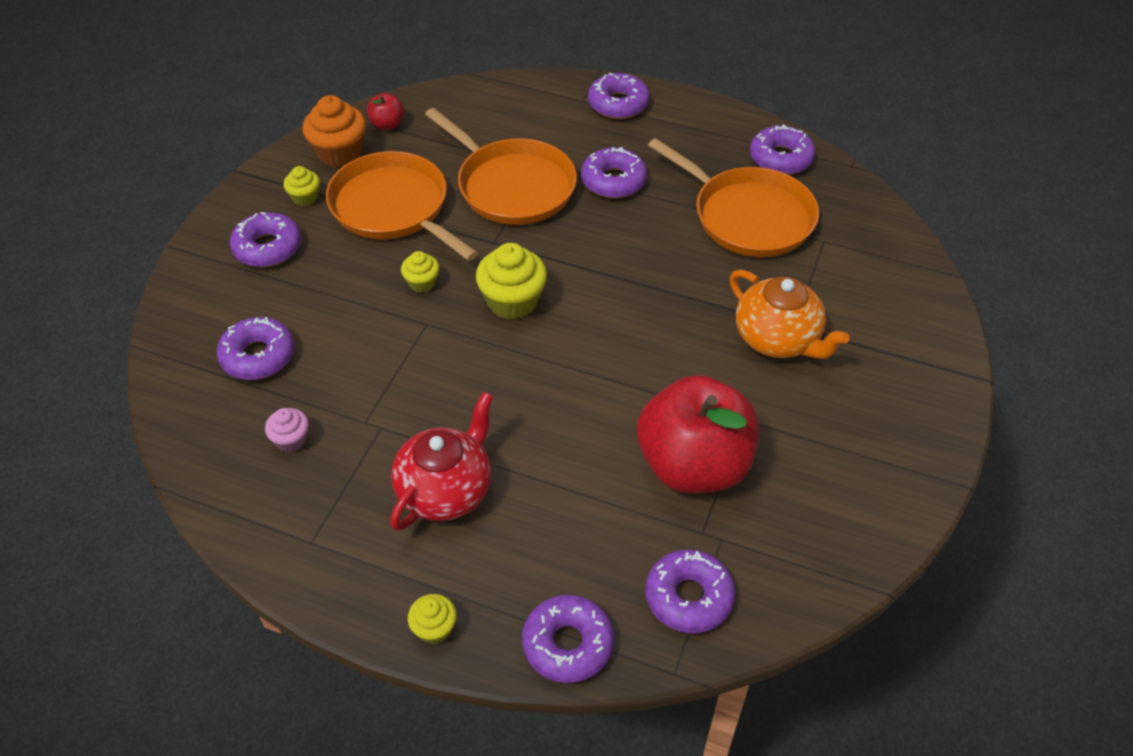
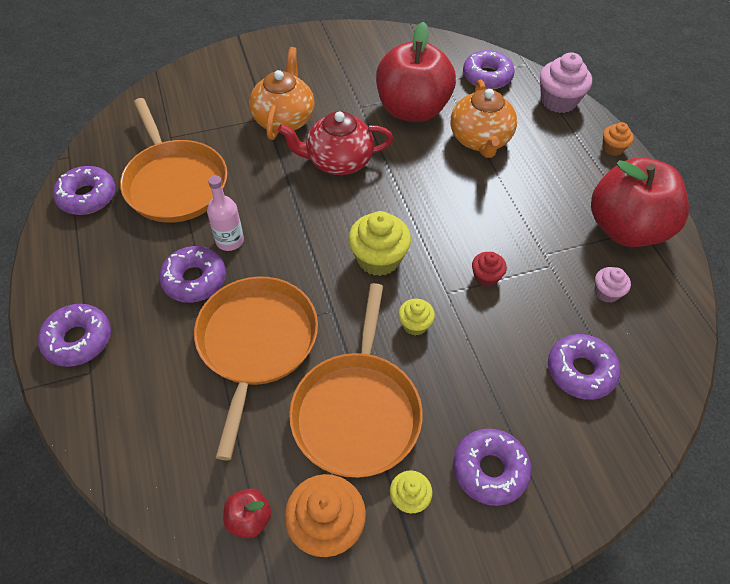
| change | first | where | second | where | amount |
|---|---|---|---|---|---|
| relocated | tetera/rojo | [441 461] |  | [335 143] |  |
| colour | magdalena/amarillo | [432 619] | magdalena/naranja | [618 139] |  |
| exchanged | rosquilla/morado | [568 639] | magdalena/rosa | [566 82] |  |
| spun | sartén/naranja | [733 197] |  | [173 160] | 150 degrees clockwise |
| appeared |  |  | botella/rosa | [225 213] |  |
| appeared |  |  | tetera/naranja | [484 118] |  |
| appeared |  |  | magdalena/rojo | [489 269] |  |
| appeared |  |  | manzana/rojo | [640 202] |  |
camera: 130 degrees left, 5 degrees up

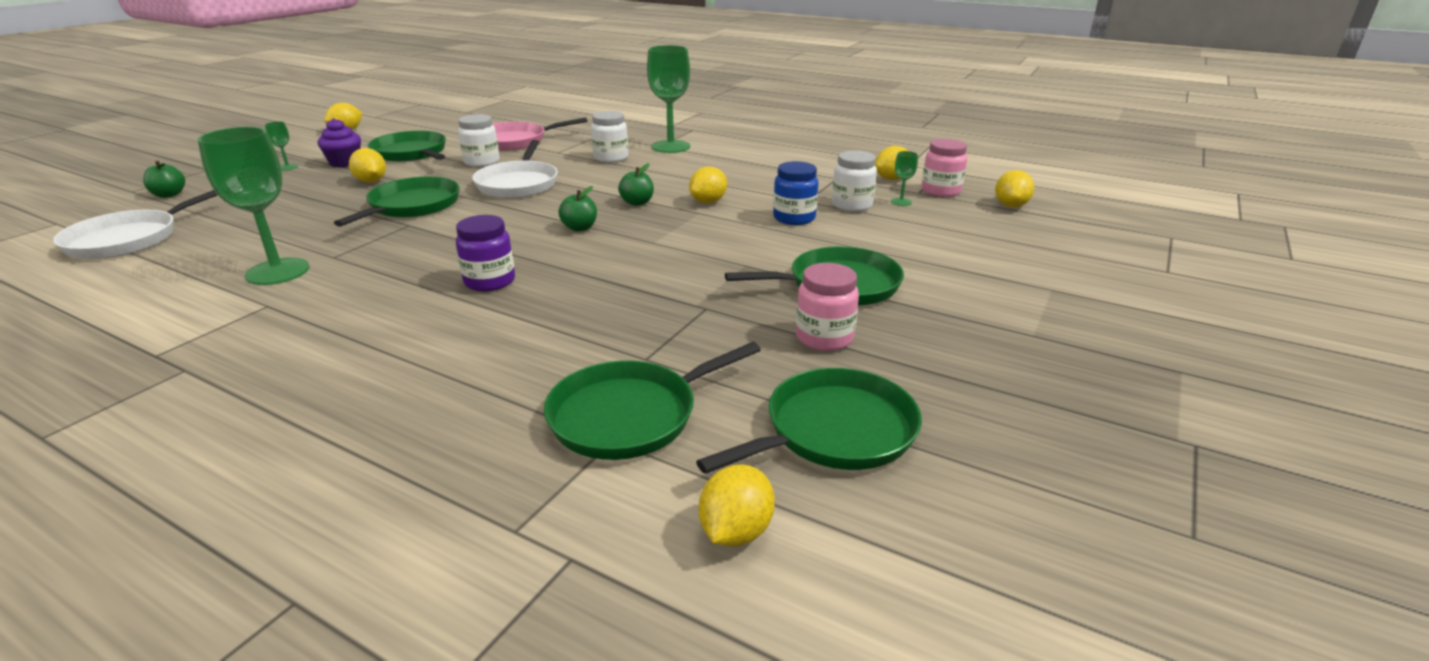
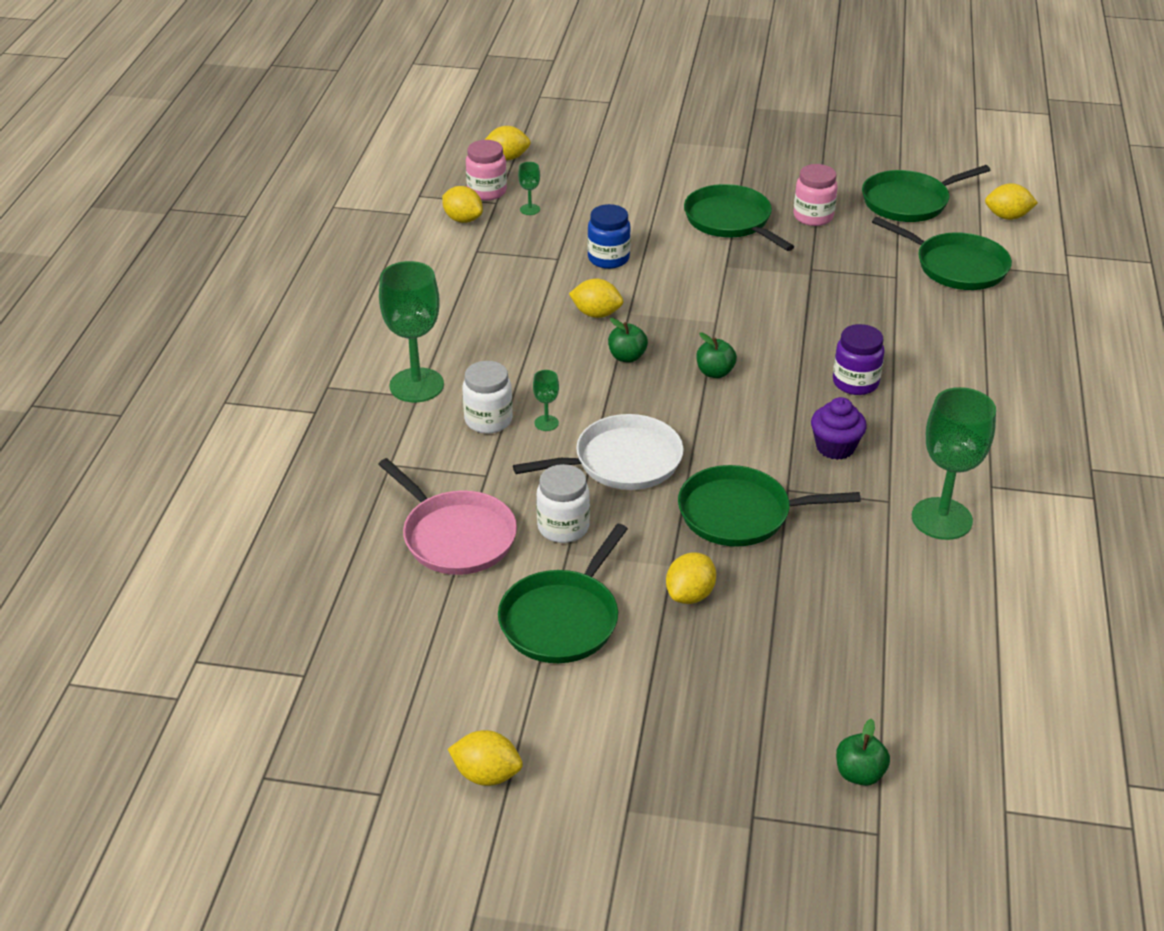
| change | first | where | second | where | amount |
|---|---|---|---|---|---|
| missing | sartén/blanco | [135 224] |  |  |  |
| relocated | copa/verde | [281 146] |  | [546 400] |  |
| relocated | magdalena/morado | [339 142] |  | [839 428] |  |
| spun | sartén/verde | [809 421] |  | [926 193] | 60 degrees counterclockwise |
| missing | tarro/blanco | [854 181] |  |  |  |
camera: 110 degrees left, 10 degrees up

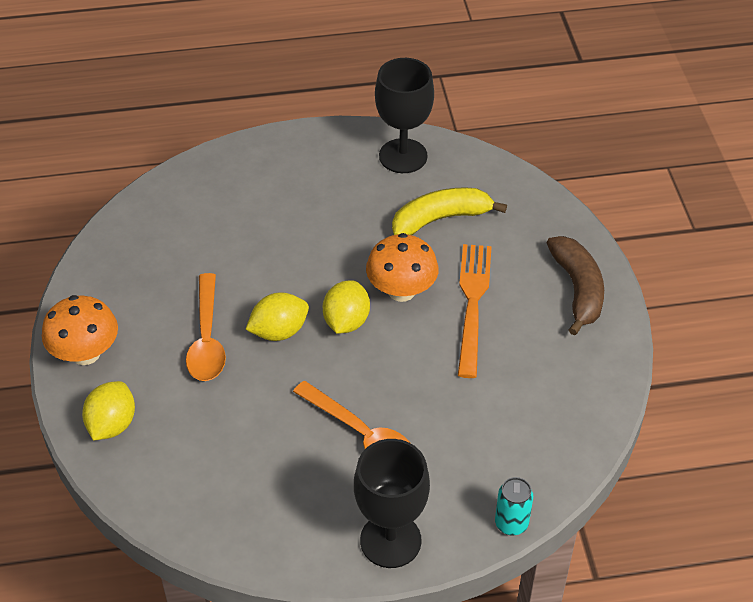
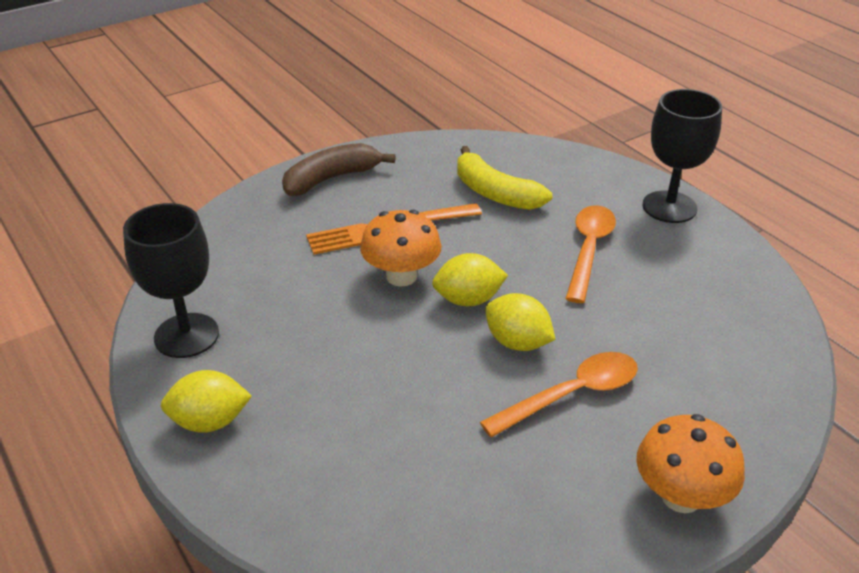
| change | first | where | second | where | amount |
|---|---|---|---|---|---|
| relocated | limón/amarillo | [108 411] |  | [206 401] |  |
| relocated | plátano/amarillo | [449 211] |  | [504 178] |  |
| missing | lata/turquesa | [514 506] |  |  |  |
camera: 115 degrees left, 10 degrees down

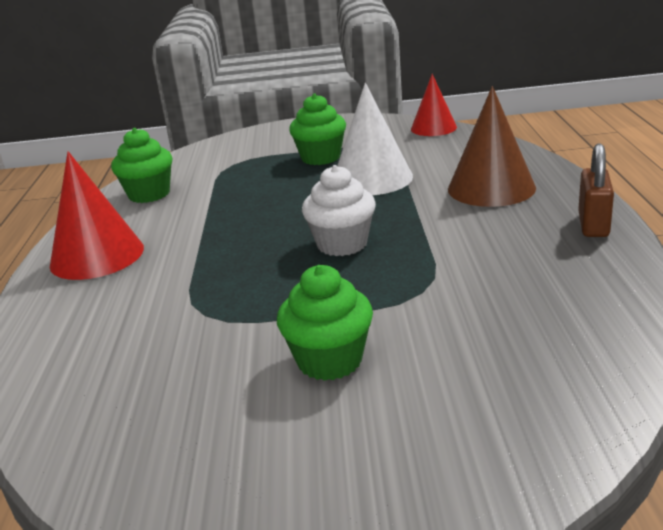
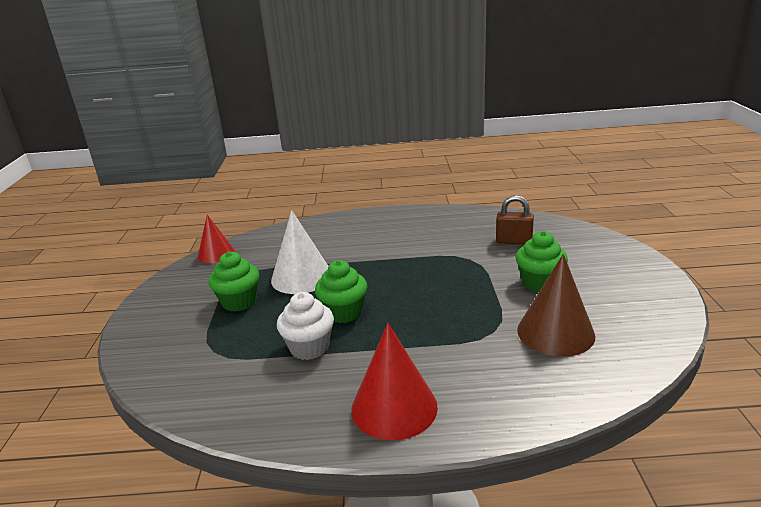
| change | first | where | second | where | amount |
|---|---|---|---|---|---|
| relocated | magdalena/verde | [142 165] |  | [341 291] |  |
| relocated | magdalena/blanco | [339 210] |  | [305 326] |  |
| relocated | cono/marrón | [492 146] |  | [556 305] |  |
| relocated | candado/marrón | [596 190] |  | [515 220] |  |
camera: 90 degrees left, 0 degrees up

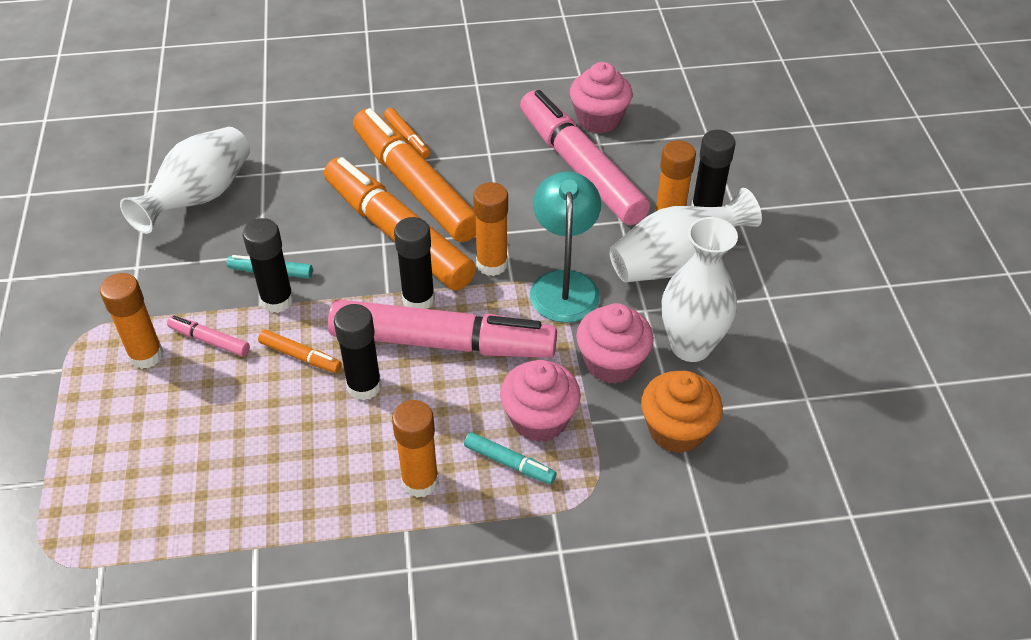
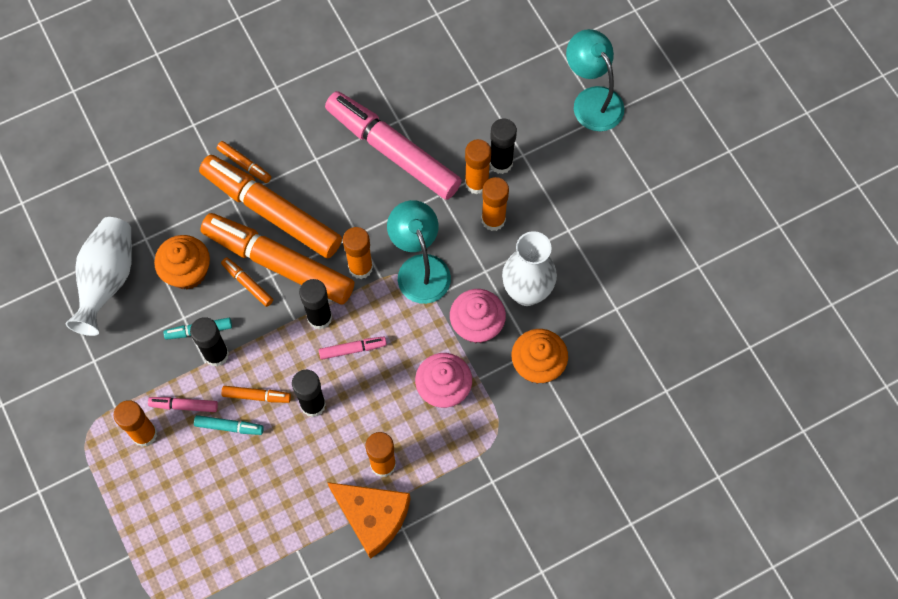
| change | first | where | second | where | amount |
|---|---|---|---|---|---|
| size | rotulador/rosa | [442 328] |  | [353 348] | x0.40 |
| relocated | rotulador/turquesa | [510 458] |  | [229 425] |  |
| missing | magdalena/rosa | [601 98] |  |  |  |
| exchanged | florero/blanco | [686 235] | barra de pegamento/naranja | [495 204] |  |
| appeared |  |  | magdalena/naranja | [182 262] |  |
| appeared |  |  | rotulador/naranja | [247 282] |  |
| appeared |  |  | queso/naranja | [369 520] |  |
| appeared |  |  | lámpara/turquesa | [595 80] |  |
camera: 20 degrees left, 20 degrees up

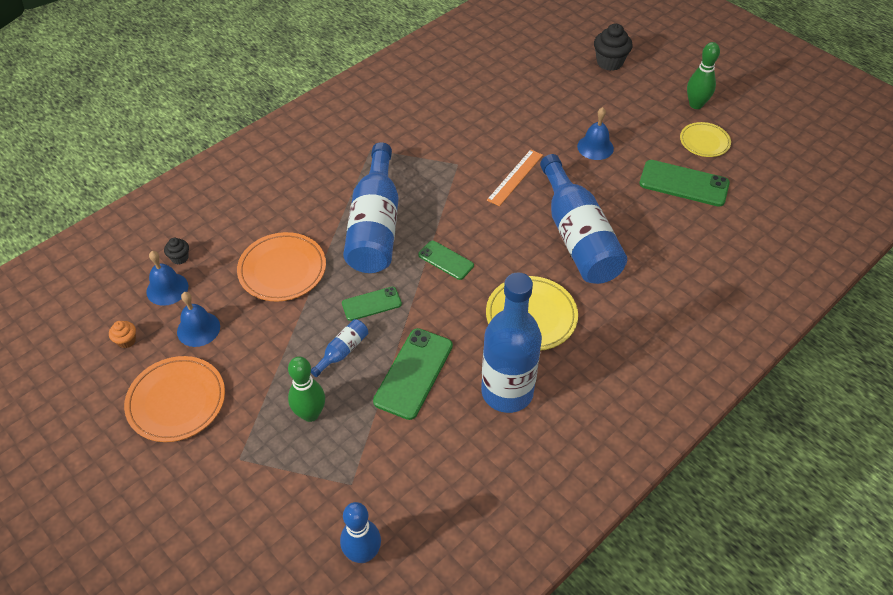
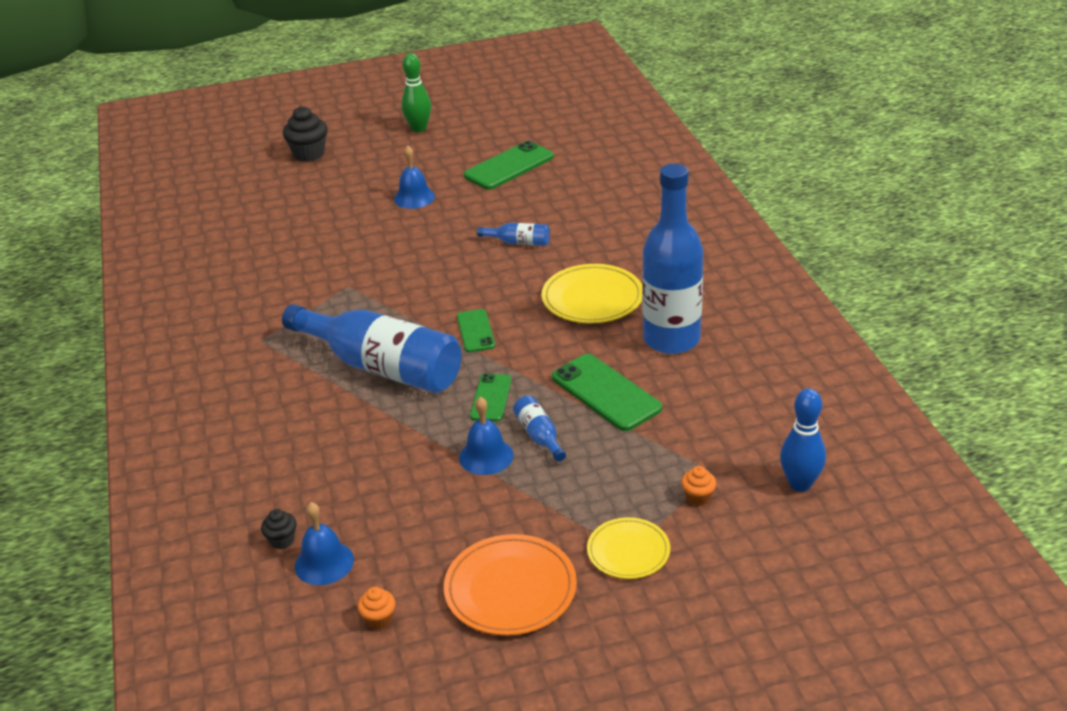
| change | first | where | second | where | amount |
|---|---|---|---|---|---|
| relocated | campana/azul | [198 319] |  | [486 436] |  |
| missing | plato/naranja | [281 266] |  |  |  |
| missing | bolo/verde | [306 389] |  |  |  |
| spun | móvil/verde | [446 260] |  | [476 330] | 75 degrees counterclockwise |
| missing | regla/naranja | [515 177] |  |  |  |
| size | botella/azul | [583 219] |  | [513 234] | x0.41 |
| relocated | plato/amarillo | [705 139] |  | [628 548] |  |
| appeared |  |  | magdalena/naranja | [698 486] |  |
camera: 60 degrees left, 15 degrees down

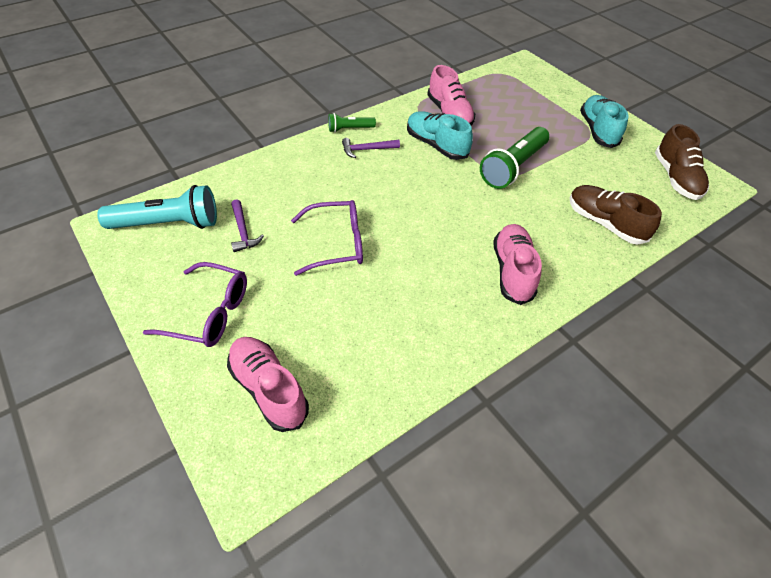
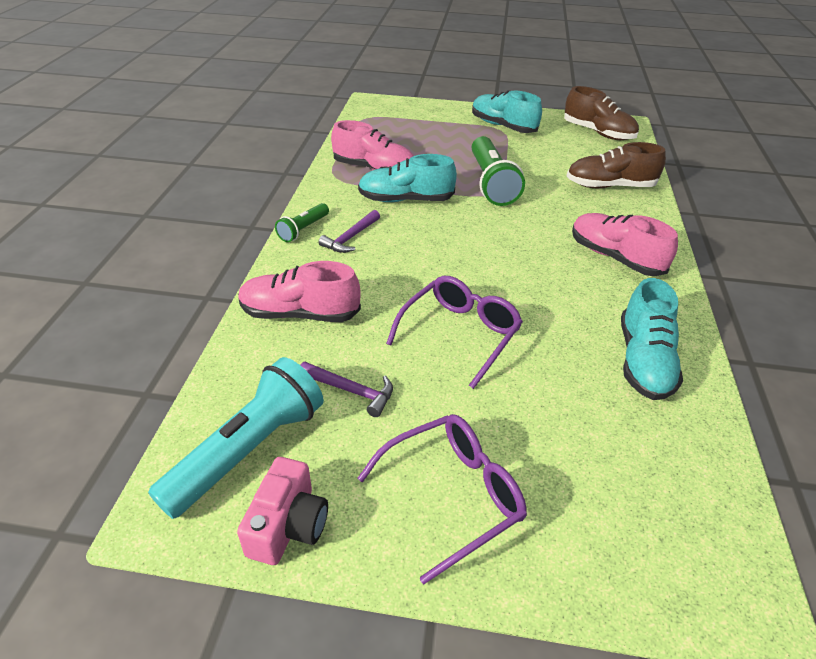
| change | first | where | second | where | amount |
|---|---|---|---|---|---|
| relocated | zapato/rosa | [268 384] |  | [299 291] |  |
| appeared |  |  | cámara/rosa | [282 511] |  |
| appeared |  |  | zapato/turquesa | [652 339] |  |
camera: 45 degrees left, 10 degrees down

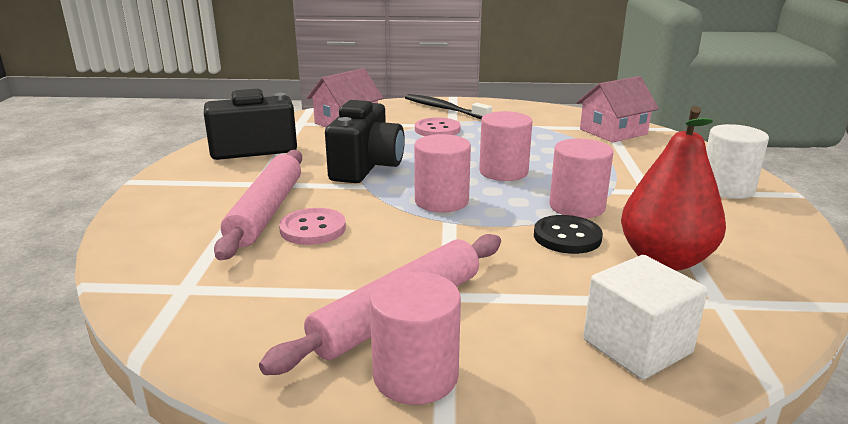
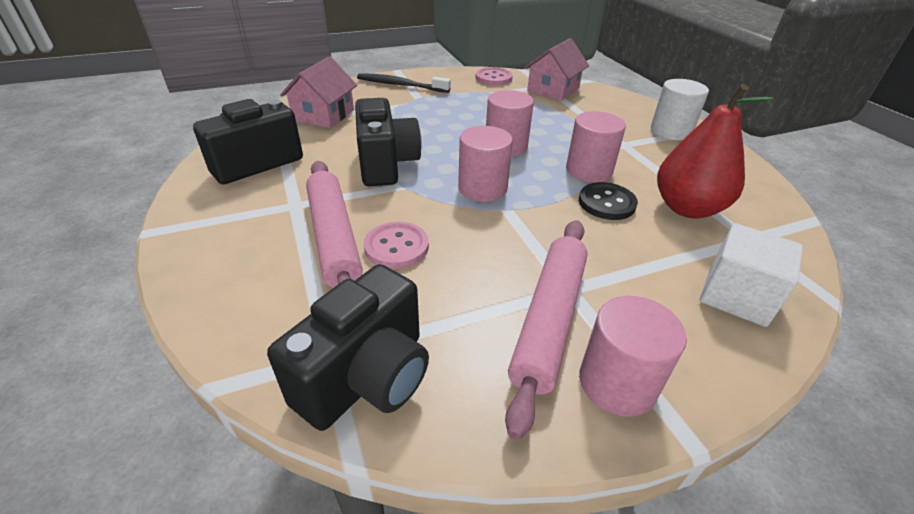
| change | first | where | second | where | amount |
|---|---|---|---|---|---|
| relocated | botón/rosa | [438 126] |  | [494 76] |  |
| appeared |  |  | cámara/negro | [348 347] |  |
camera: 25 degrees left, 15 degrees up

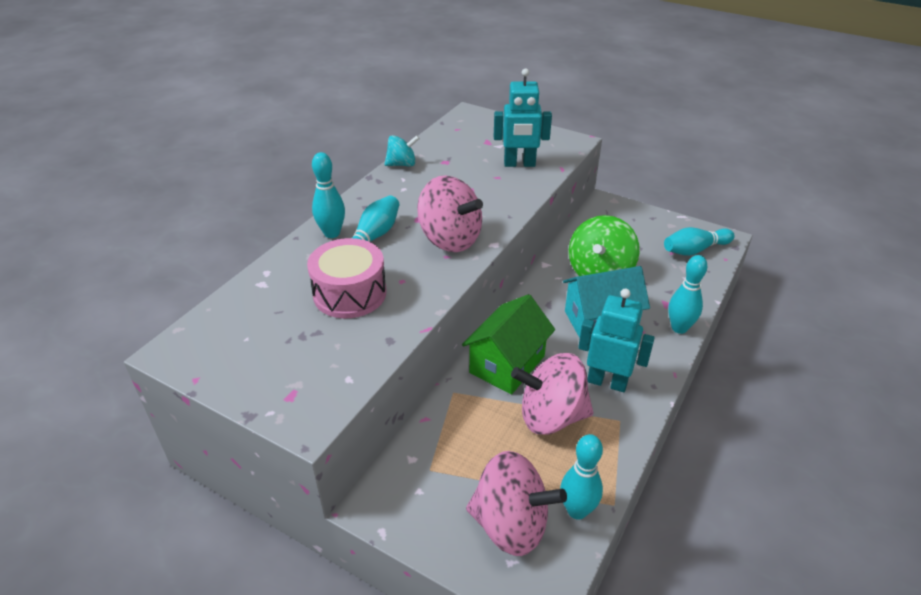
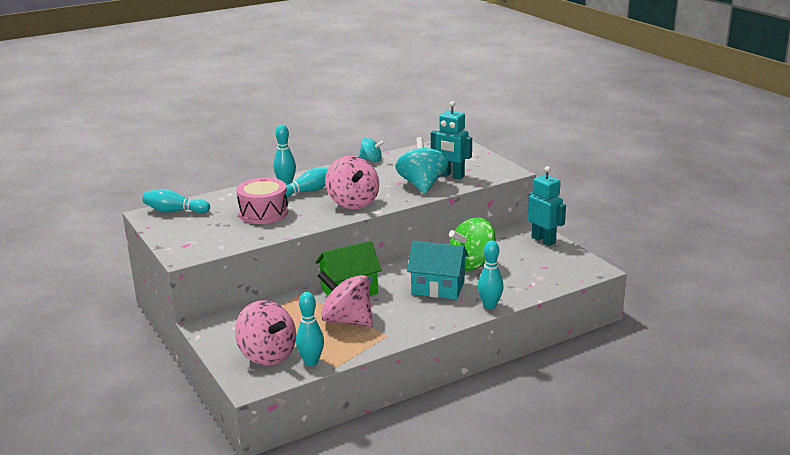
| change | first | where | second | where | amount |
|---|---|---|---|---|---|
| relocated | robot/turquesa | [616 340] |  | [547 206] |  |
| relocated | bolo/turquesa | [699 241] |  | [176 201] |  |
| appeared |  |  | peonza/turquesa | [422 165] |  |
camera: 30 degrees right, 15 degrees down

